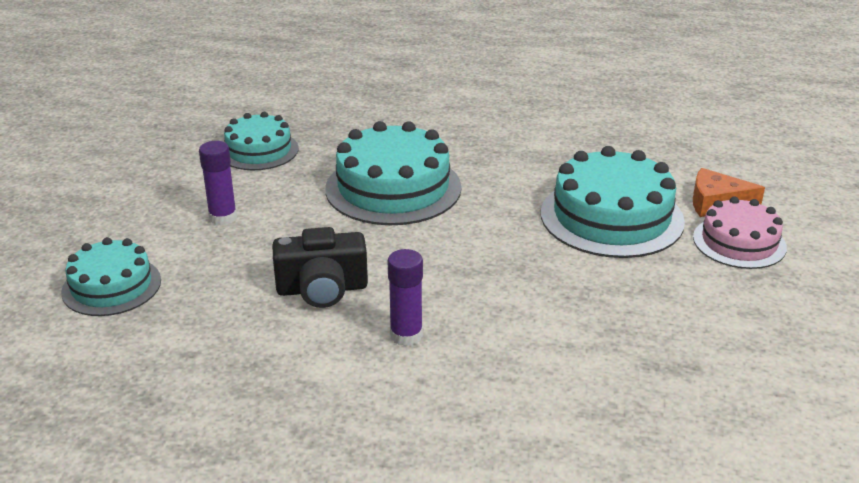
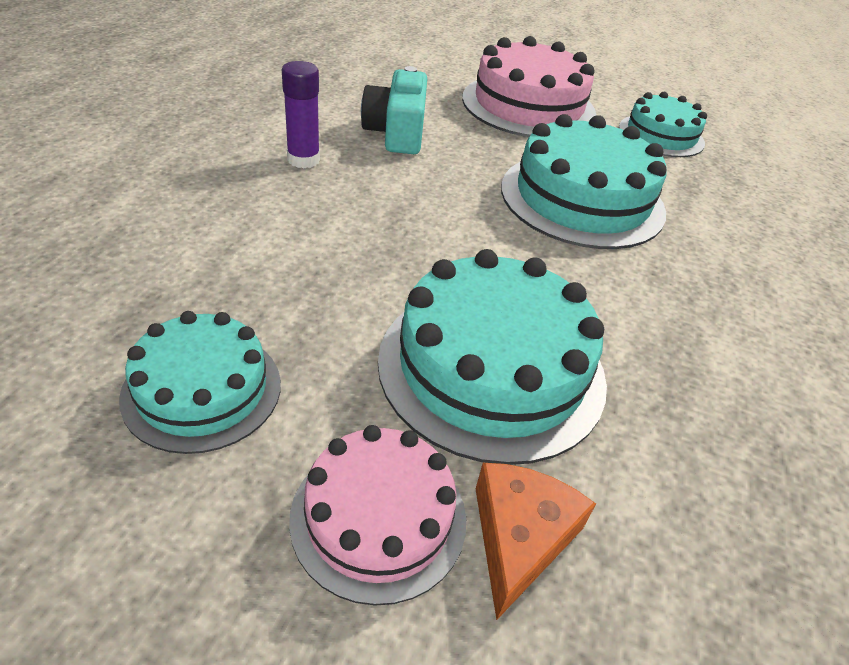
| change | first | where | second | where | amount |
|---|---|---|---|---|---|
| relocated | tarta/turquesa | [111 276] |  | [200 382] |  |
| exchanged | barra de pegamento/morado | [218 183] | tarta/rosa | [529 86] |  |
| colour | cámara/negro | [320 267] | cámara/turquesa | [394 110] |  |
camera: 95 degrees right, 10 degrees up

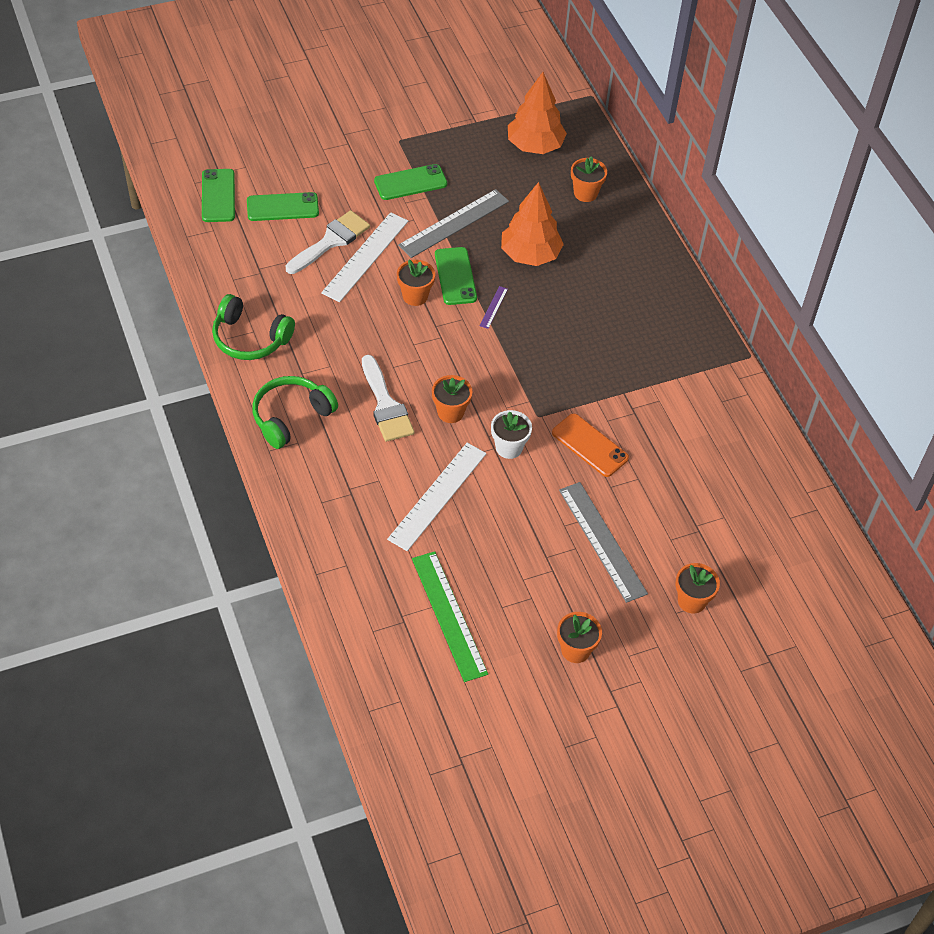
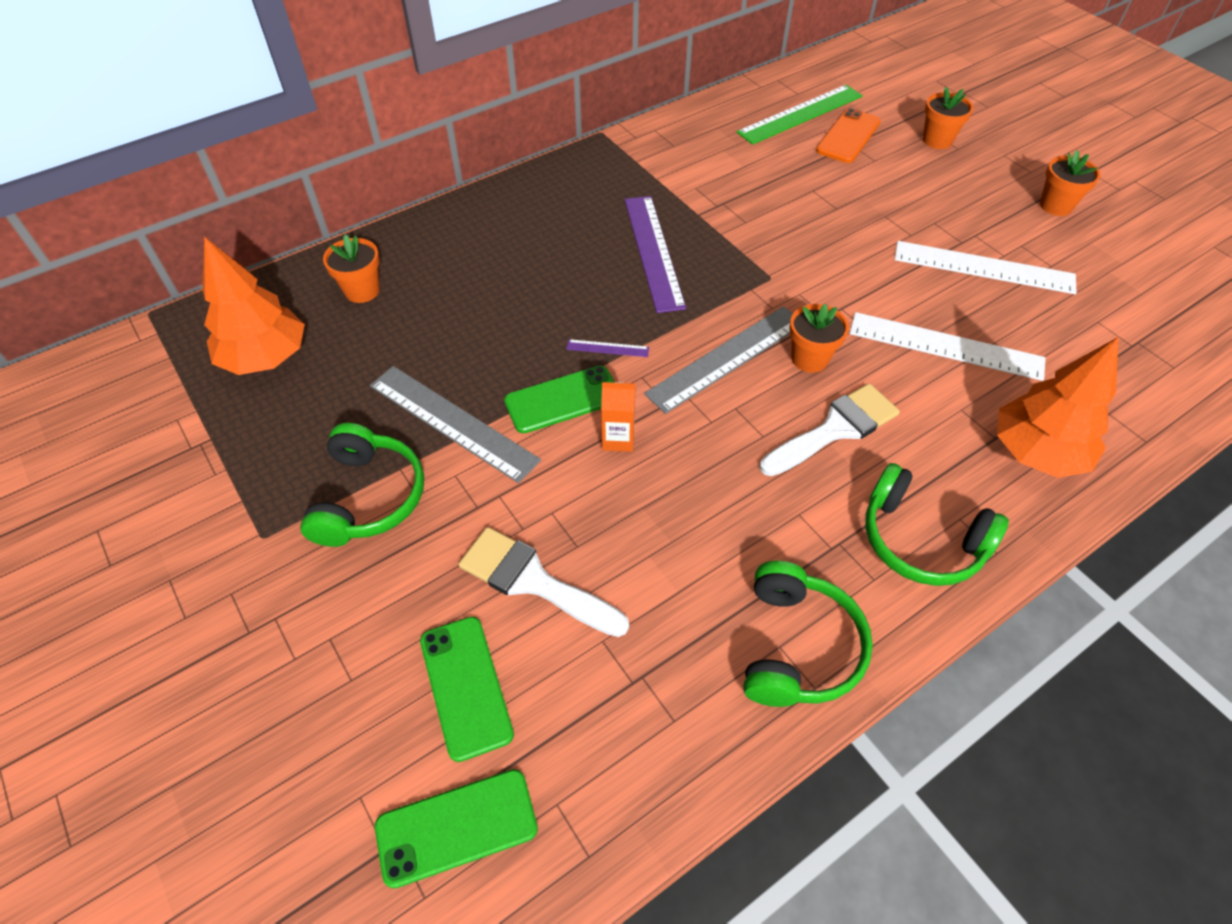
| change | first | where | second | where | amount |
|---|---|---|---|---|---|
| relocated | regla/blanco | [364 257] |  | [985 267] |  |
| exchanged | móvil/verde | [410 182] | auriculares/verde | [362 485] |  |
| exchanged | maceta/naranja | [416 283] | cartón de leche/naranja | [618 417] |  |
| relocated | regla/verde | [450 616] |  | [800 115] |  |
| missing | maceta/blanco | [511 434] |  |  |  |
| relocated | árbol/naranja | [532 224] |  | [1058 407] |  |
| relocated | móvil/naranja | [590 445] |  | [848 135] |  |
| relocated | regla/gris | [603 542] |  | [718 360] |  |
| appeared |  |  | regla/morado | [655 254] |  |
camera: 100 degrees left, 0 degrees up

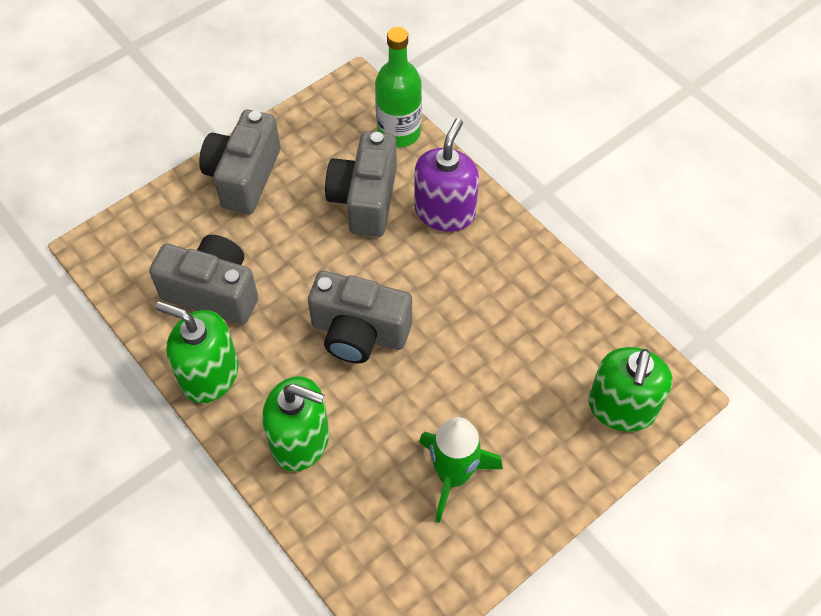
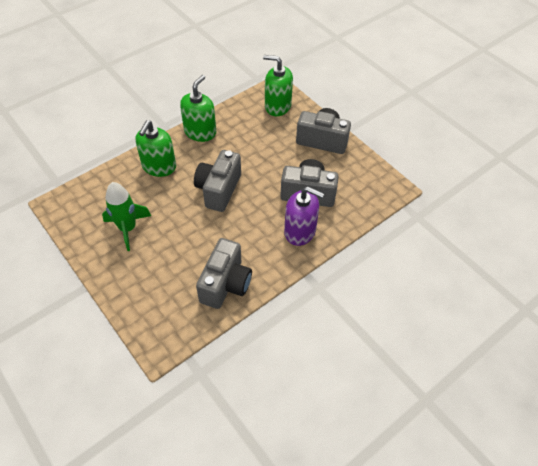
| change | first | where | second | where | amount |
|---|---|---|---|---|---|
| relocated | cámara/gris | [203 280] |  | [224 273] |  |
| missing | botella/verde | [398 87] |  |  |  |
| relocated | dispensador de jabón/verde | [630 389] |  | [278 85] |  |
camera: 90 degrees right, 5 degrees down

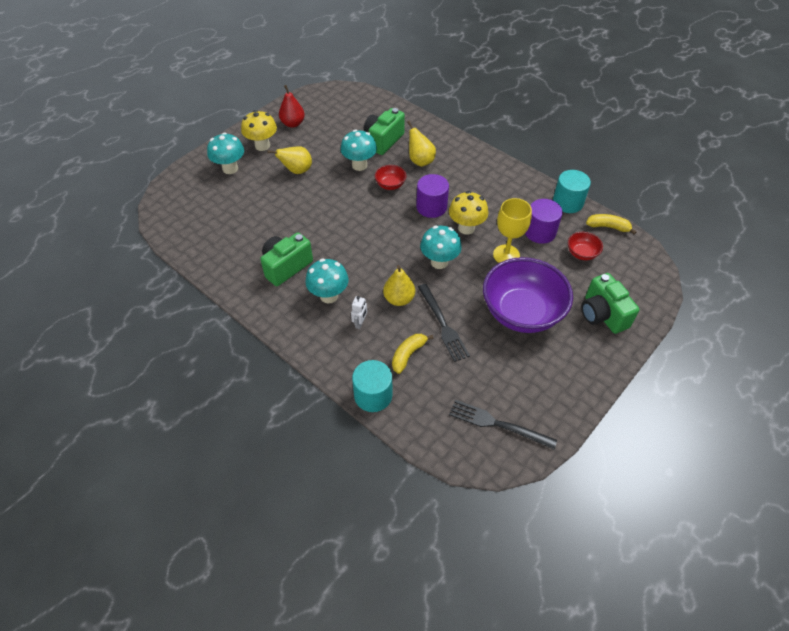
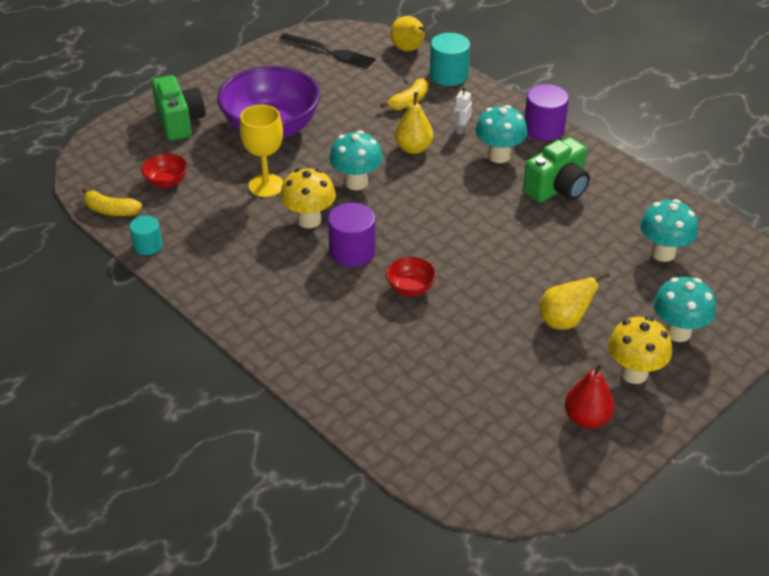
| change | first | where | second | where | amount |
|---|---|---|---|---|---|
| relocated | seta/turquesa | [359 150] |  | [669 230] |  |
| missing | cámara/verde | [384 131] |  |  |  |
| relocated | pera/amarillo | [421 144] |  | [408 33] |  |
| missing | tenedor/negro | [444 323] |  |  |  |
| relocated | cilindro/morado | [544 221] |  | [547 112] |  |
| size | cilindro/turquesa | [572 191] |  | [146 235] | x0.63 |
camera: 175 degrees left, 10 degrees down

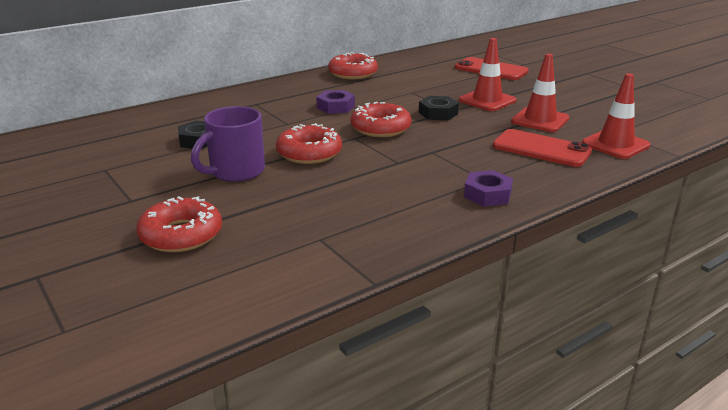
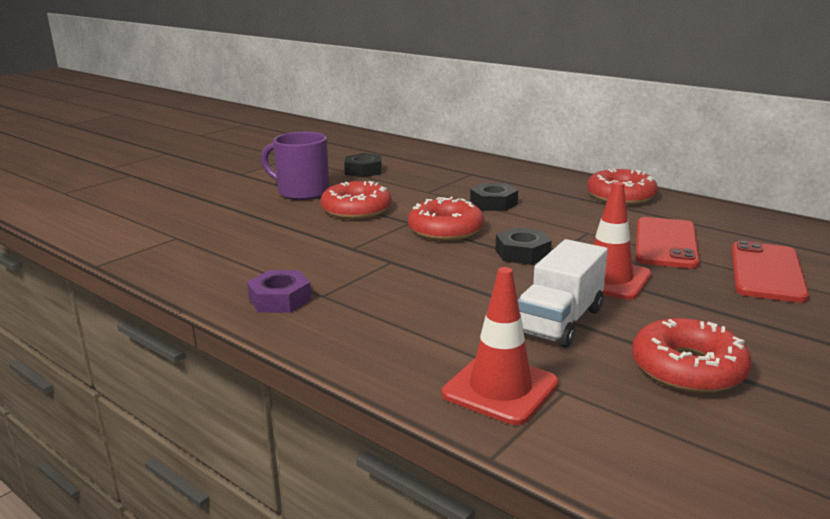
| change | first | where | second | where | amount |
|---|---|---|---|---|---|
| relocated | rosquilla/rojo | [179 224] |  | [692 355] |  |
| colour | tuerca/morado | [335 102] | tuerca/negro | [494 197] |  |
| relocated | móvil/rojo | [542 148] |  | [668 243] |  |
| exchanged | cono de tráfico/rojo | [540 93] | camión/blanco | [563 293] |  |
camera: 75 degrees right, 5 degrees down

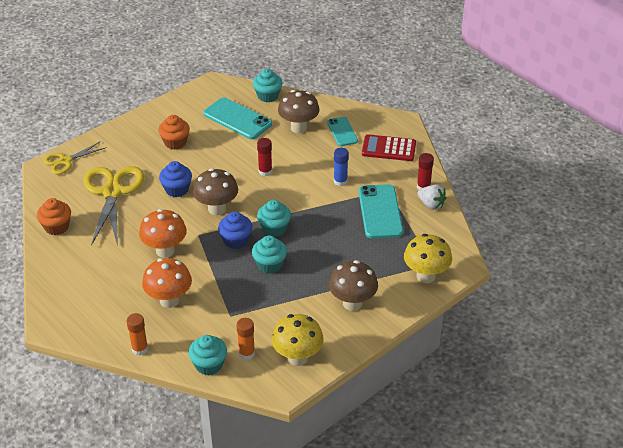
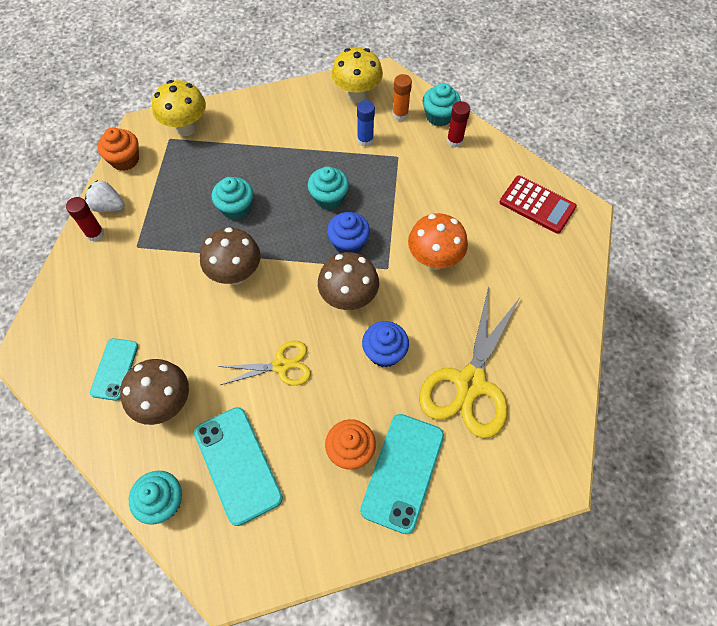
| change | first | where | second | where | amount |
|---|---|---|---|---|---|
| relocated | magdalena/naranja | [54 216] |  | [118 149] |  |
| relocated | tijeras/amarillo | [75 158] |  | [264 363] |  |
| missing | barra de pegamento/naranja | [137 334] |  |  |  |
| missing | seta/naranja | [167 283] |  |  |  |
| relocated | barra de pegamento/rojo | [264 157] |  | [458 124] |  |
| relocated | magdalena/turquesa | [274 218] |  | [232 198] |  |
| relocated | seta/marrón | [353 285] |  | [230 256] |  |
| relocated | barra de pegamento/azul | [341 167] |  | [366 123] |  |
| relocated | móvil/turquesa | [381 211] |  | [402 474] |  |
| relocated | calculadora/rojo | [389 147] |  | [538 204] |  |
| spun | fresa/blanco | [431 197] |  | [104 196] | 45 degrees counterclockwise |
camera: 155 degrees left, 20 degrees up

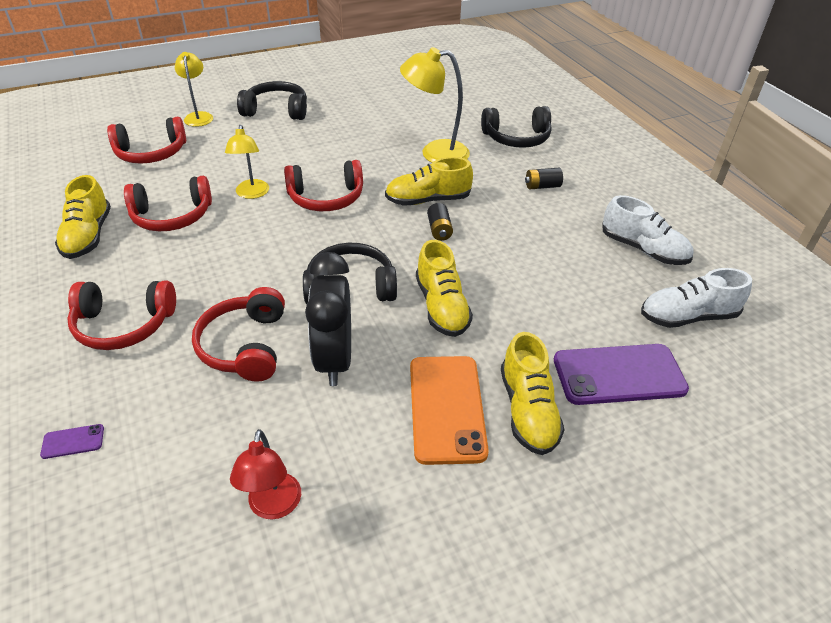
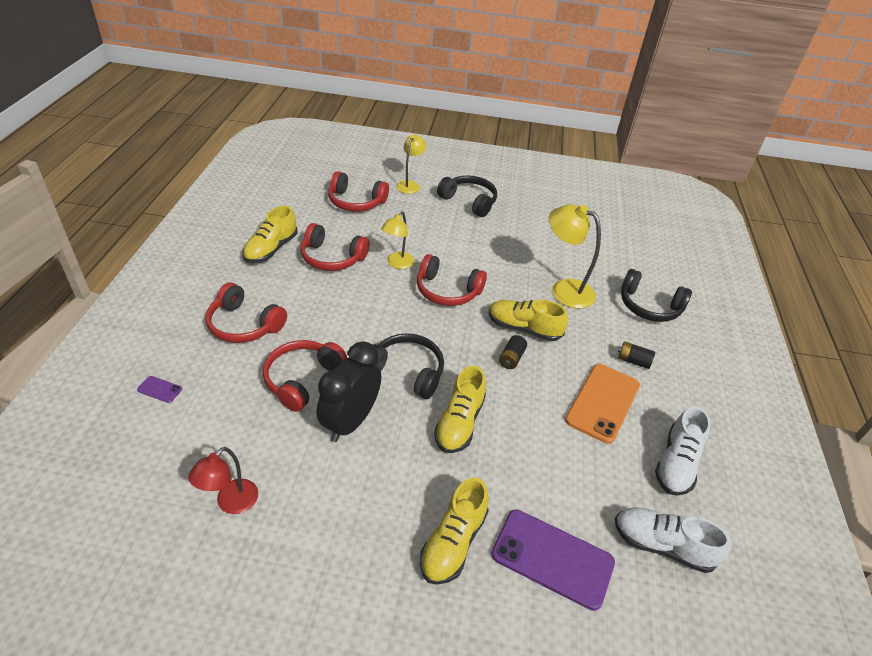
| change | first | where | second | where | amount |
|---|---|---|---|---|---|
| relocated | móvil/naranja | [449 410] |  | [602 404] |  |
| spun | zapato/blanco | [648 230] |  | [683 451] | 45 degrees clockwise |
camera: 30 degrees right, 0 degrees up

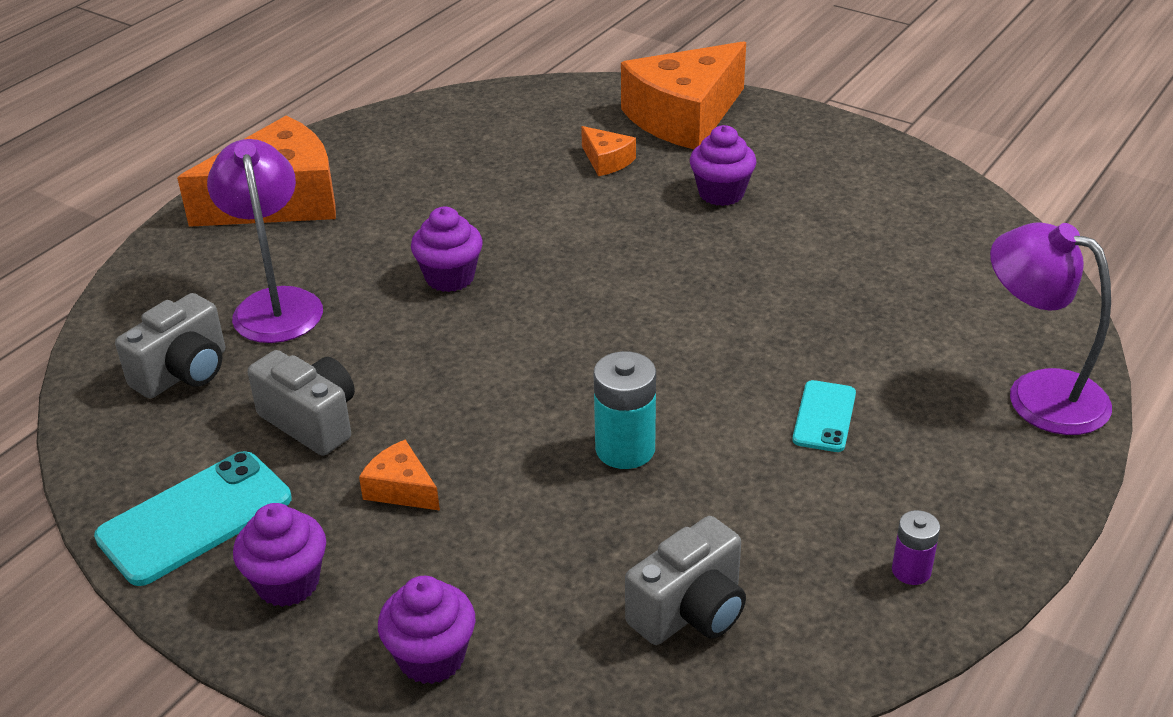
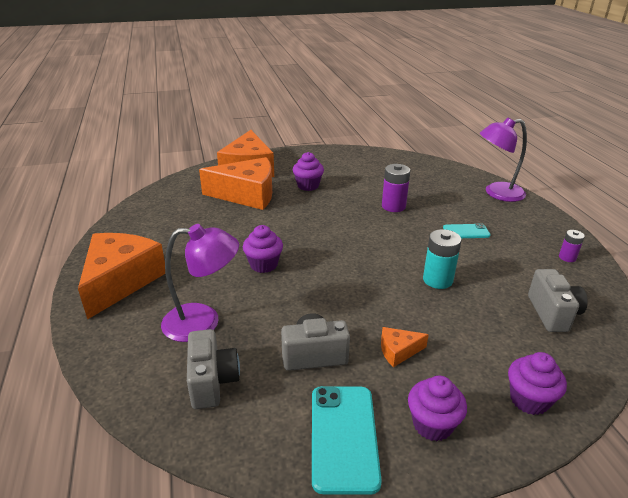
| change | first | where | second | where | amount |
|---|---|---|---|---|---|
| spun | lámpara/morado | [265 241] |  | [200 283] | 150 degrees clockwise |
| size | queso/naranja | [608 151] |  | [235 183] | x2.32 |
| spun | móvil/turquesa | [824 416] |  | [467 230] | 60 degrees counterclockwise |
| appeared |  |  | pila/morado | [396 188] |  |
camera: 50 degrees left, 5 degrees down

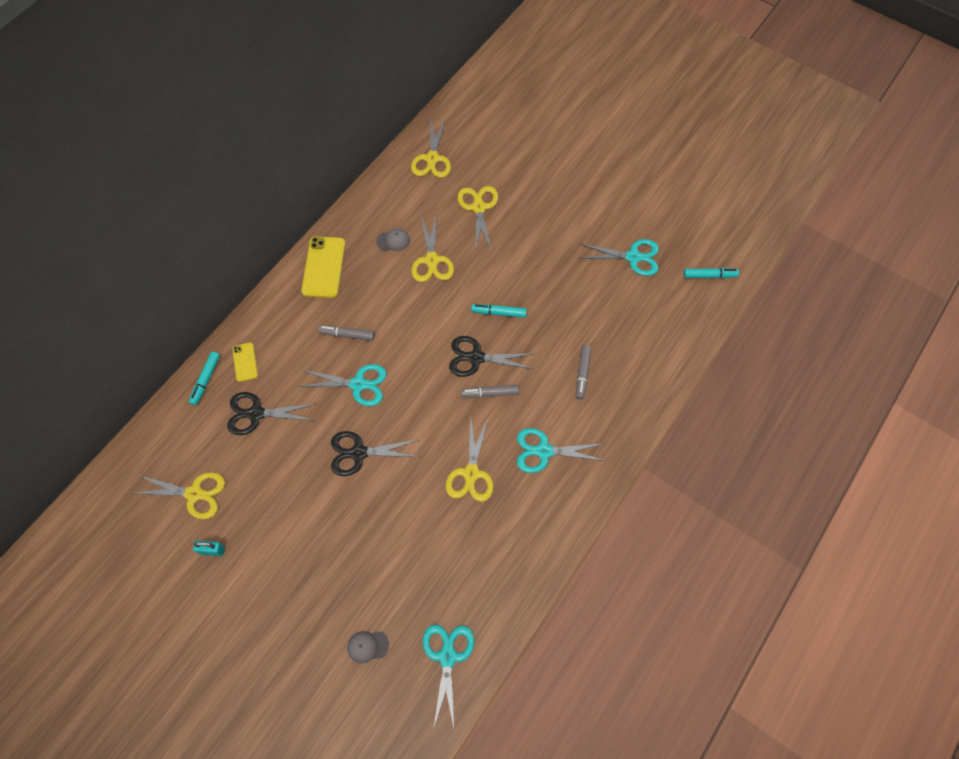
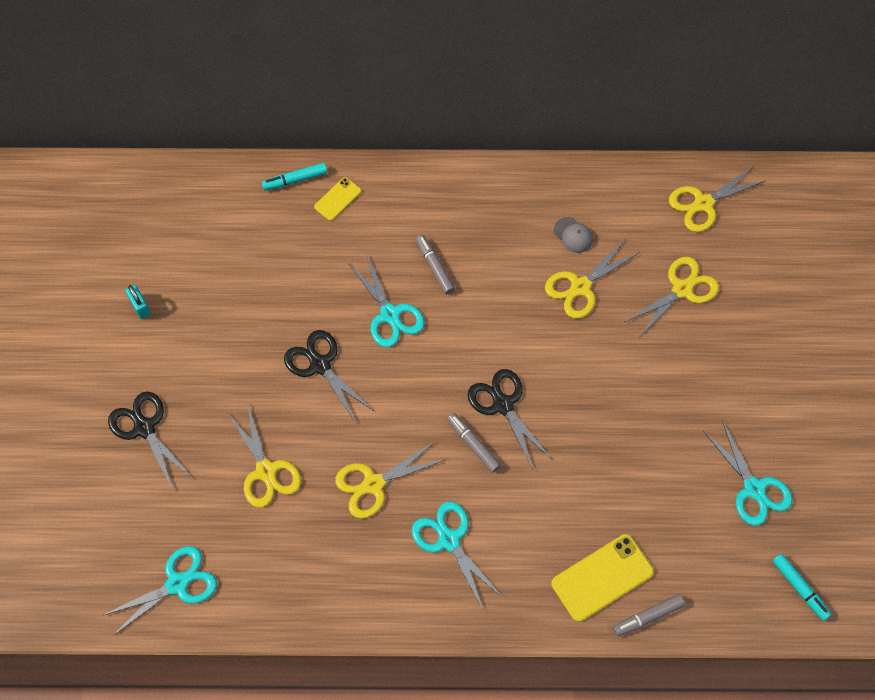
| change | first | where | second | where | amount |
|---|---|---|---|---|---|
| relocated | tijeras/amarillo | [180 495] |  | [264 455] |  |
| relocated | tijeras/negro | [271 413] |  | [150 440] |  |
| relocated | móvil/amarillo | [323 267] |  | [602 578] |  |
| missing | gorra/gris | [368 647] |  |  |  |
| missing | rotulador/turquesa | [499 311] |  |  |  |
| relocated | rotulador/gris | [583 372] |  | [649 615] |  |
camera: 55 degrees right, 0 degrees up

